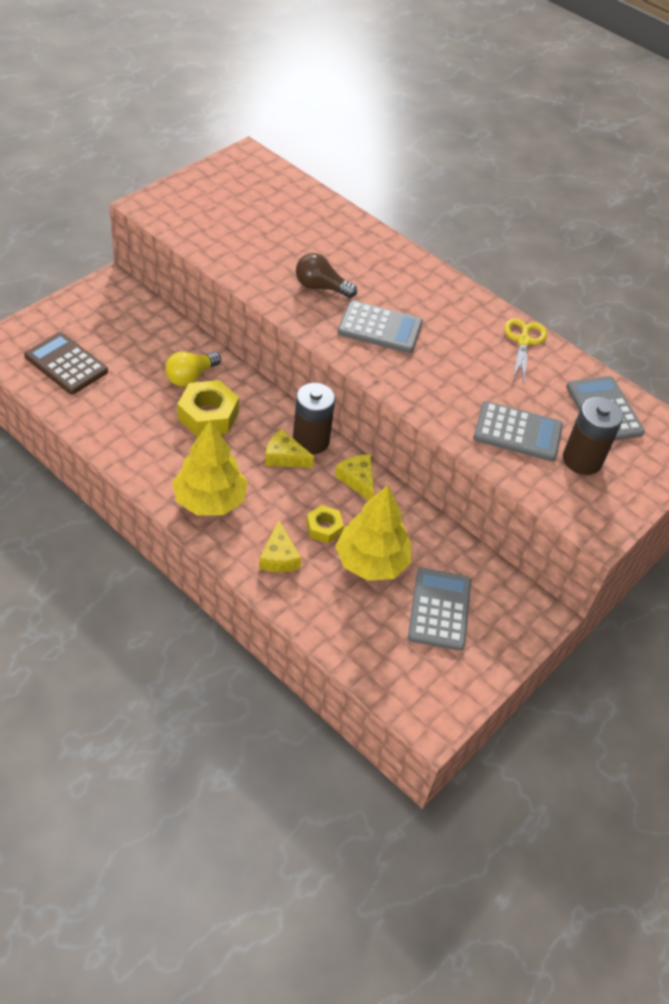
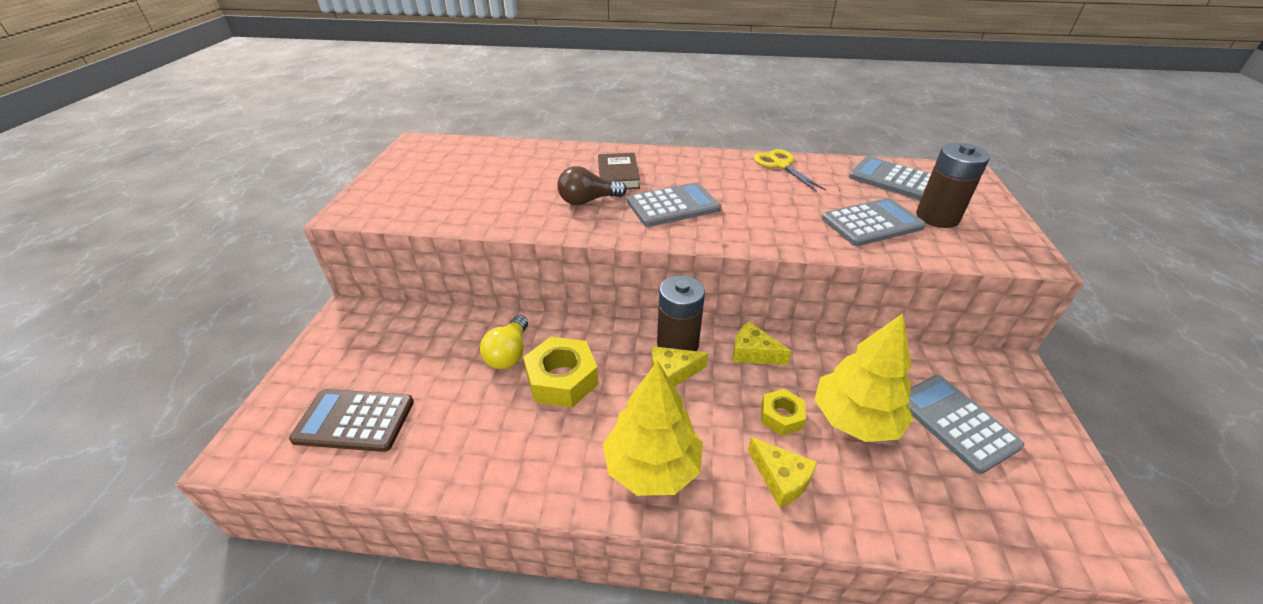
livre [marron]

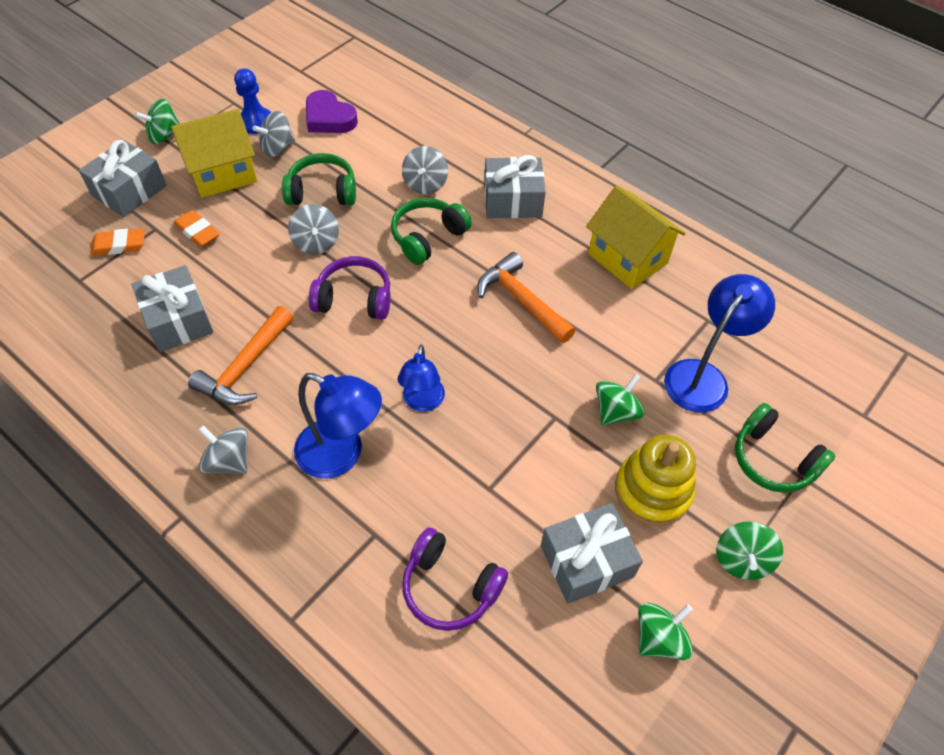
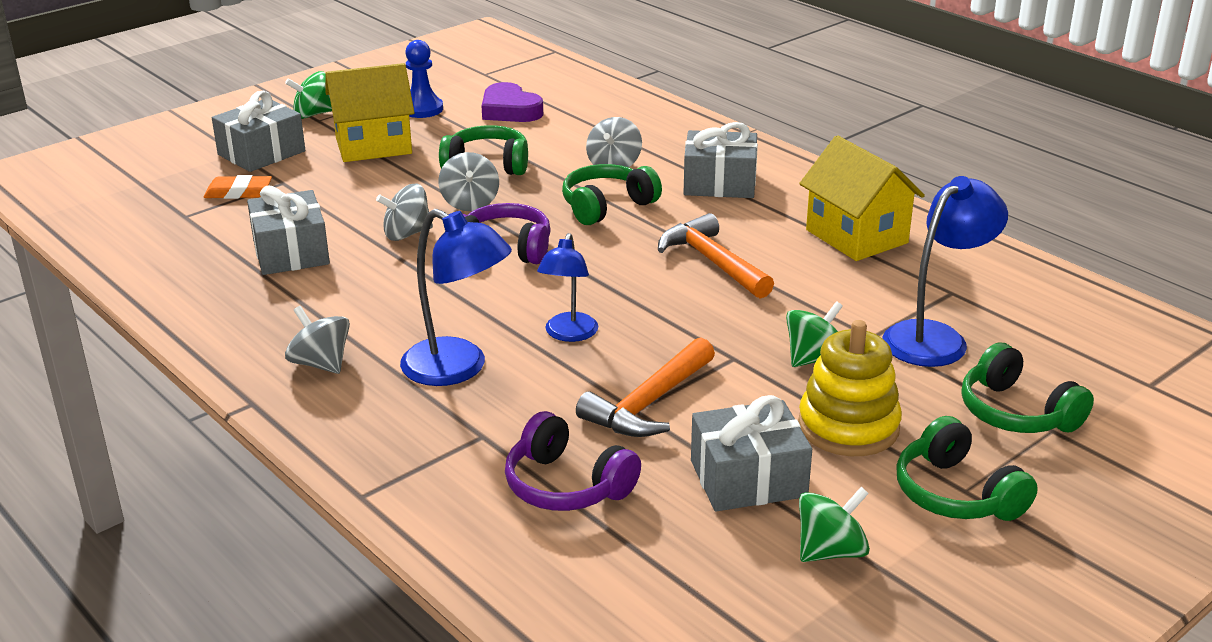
gomme [orange] (no. 2 from left in the first image); marteau [orange] (no. 1 from left); toupie [gris] (no. 2 from left); casque audio [vert] (no. 3 from left)

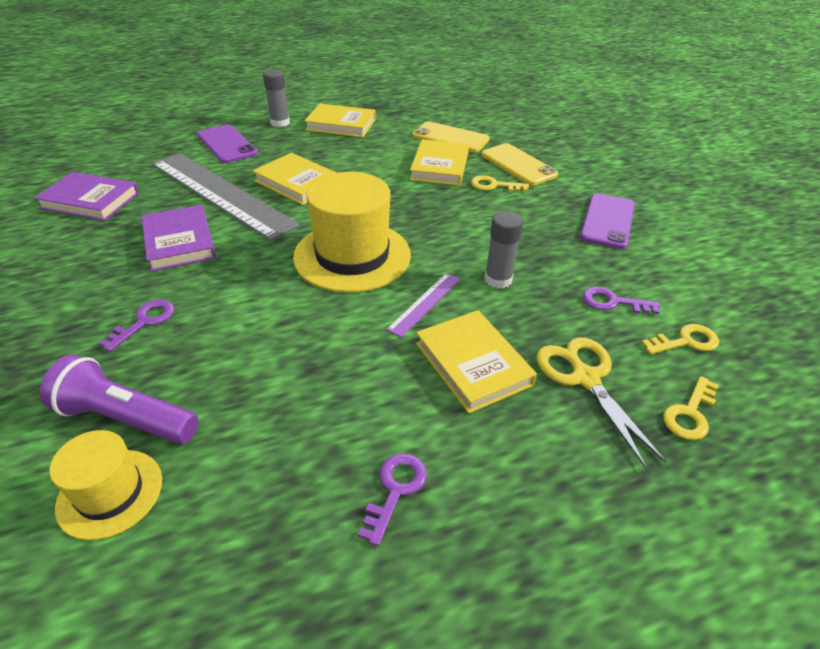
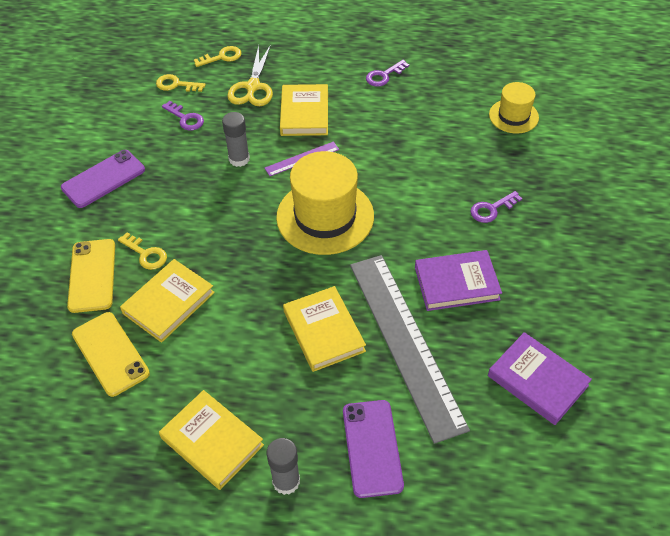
lampe de poche [violet]; livre [violet] (no. 1 from left)

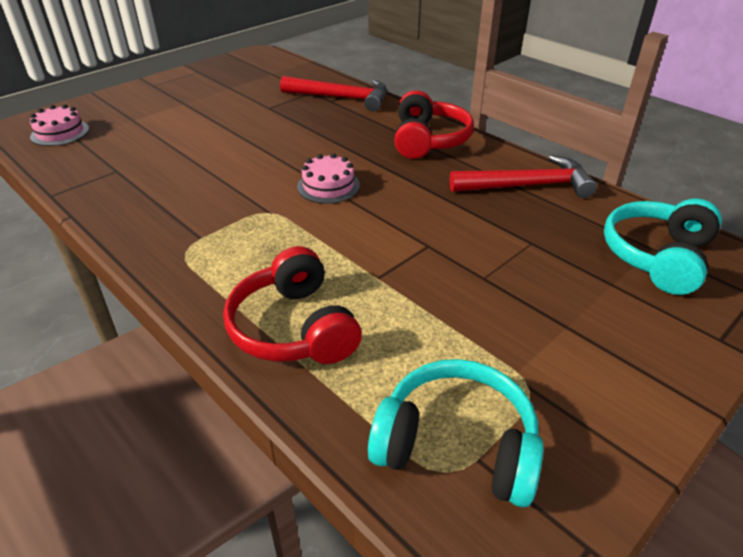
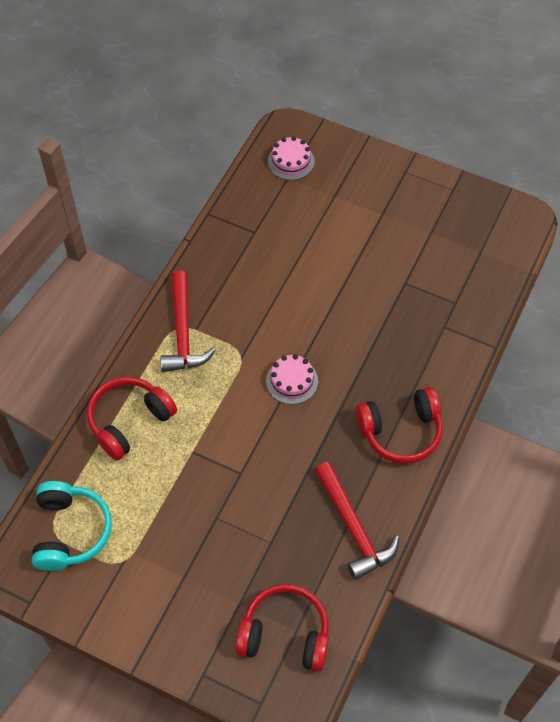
marteau [rouge] (no. 1 from left); casque audio [rouge] (no. 2 from left)

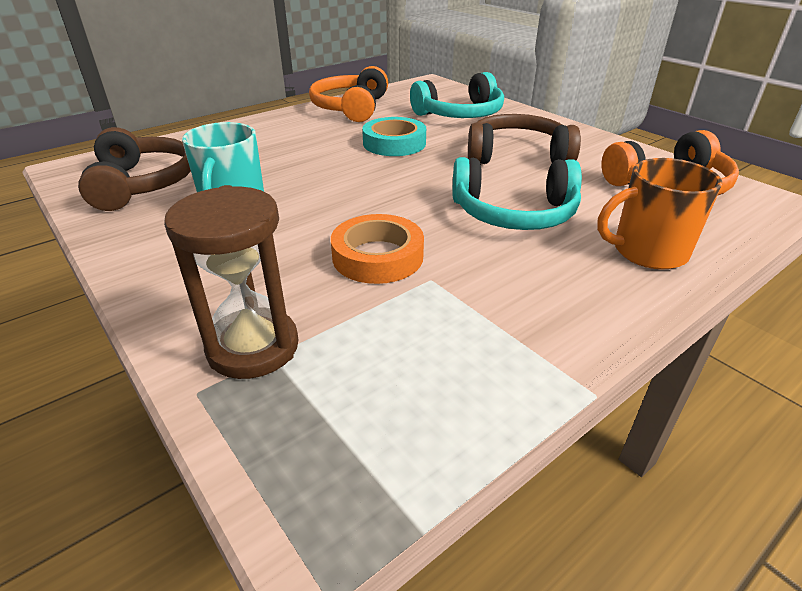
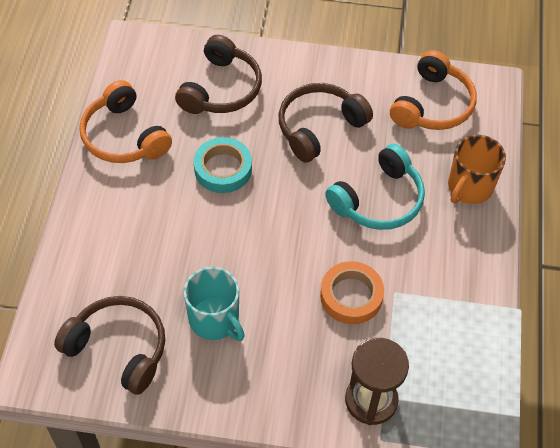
casque audio [marron] (no. 2 from left)

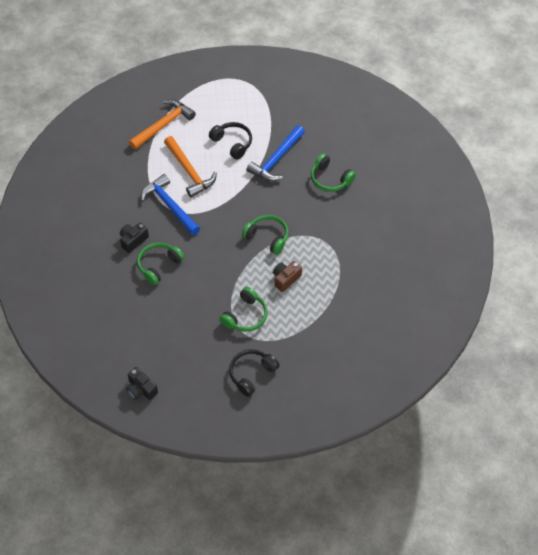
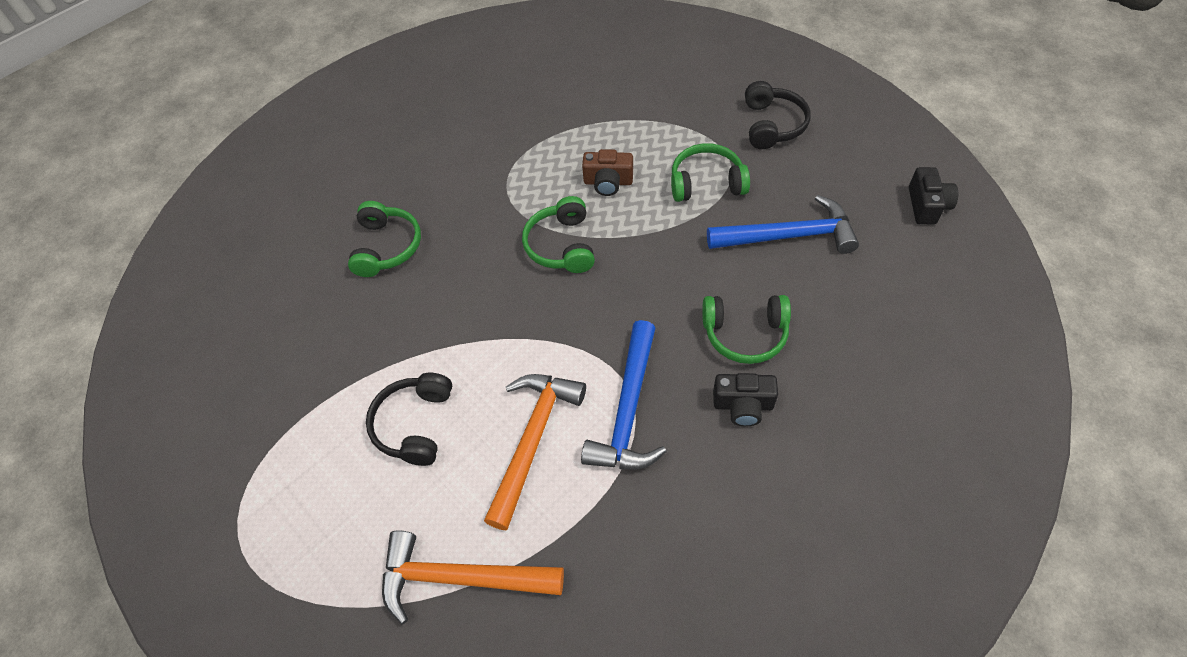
marteau [bleu] (no. 2 from left); casque audio [noir] (no. 2 from left)

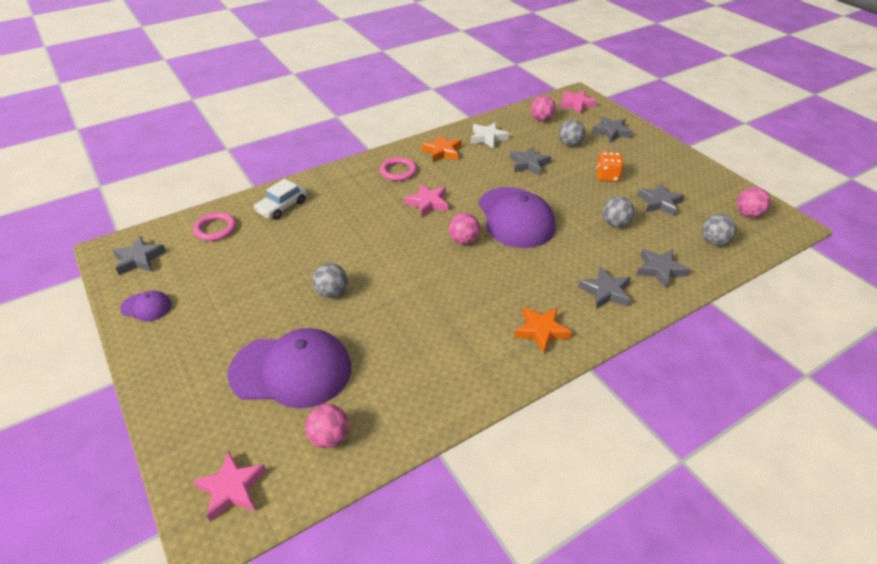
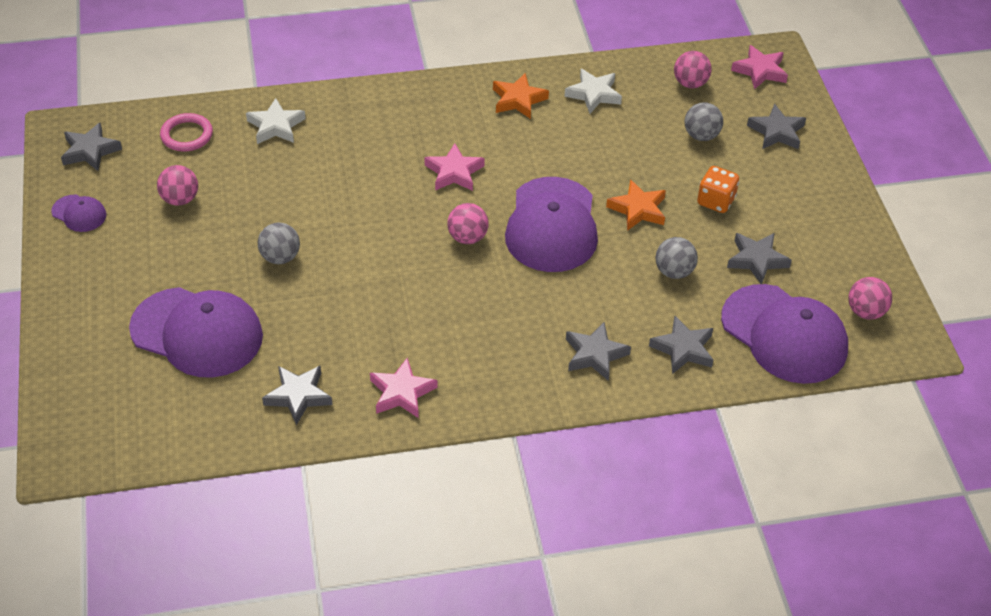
anneau [rose] (no. 2 from left in the first image); étoile [rose] (no. 1 from left); balle [rose] (no. 1 from left); étoile [gris] (no. 2 from left); étoile [orange] (no. 2 from left); étoile [blanc] (no. 1 from left); casquette [violet] (no. 4 from left)

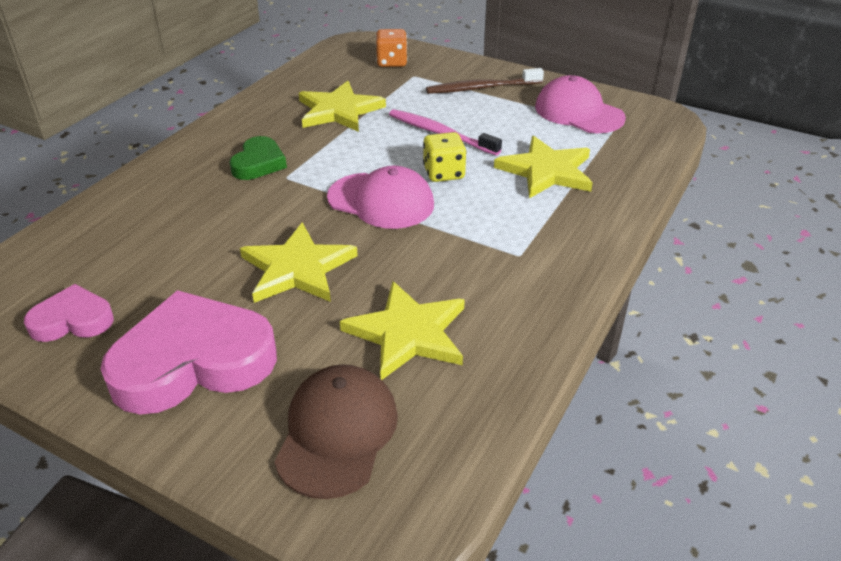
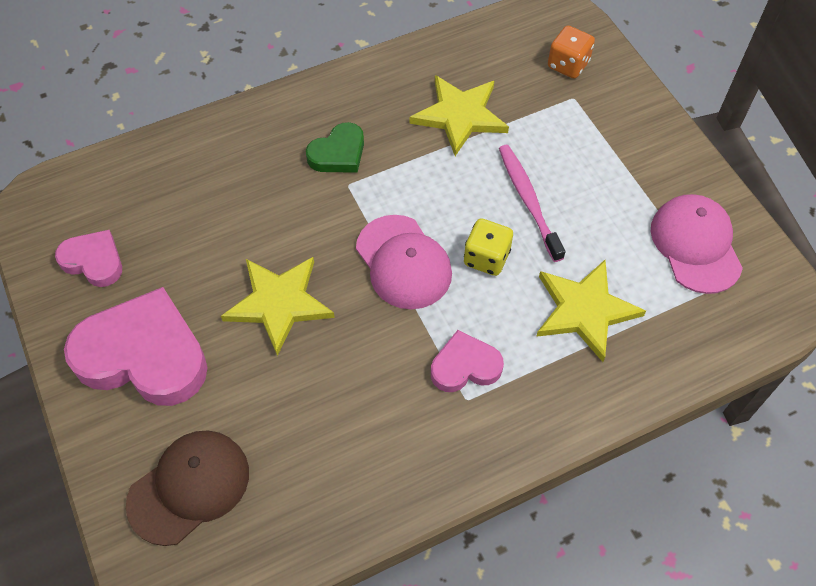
étoile [jaune] (no. 3 from left in the first image); brosse à dents [marron]; cœur [rose] (no. 3 from left)

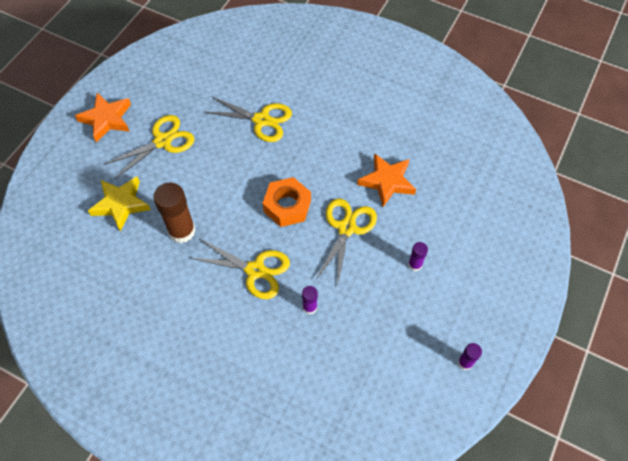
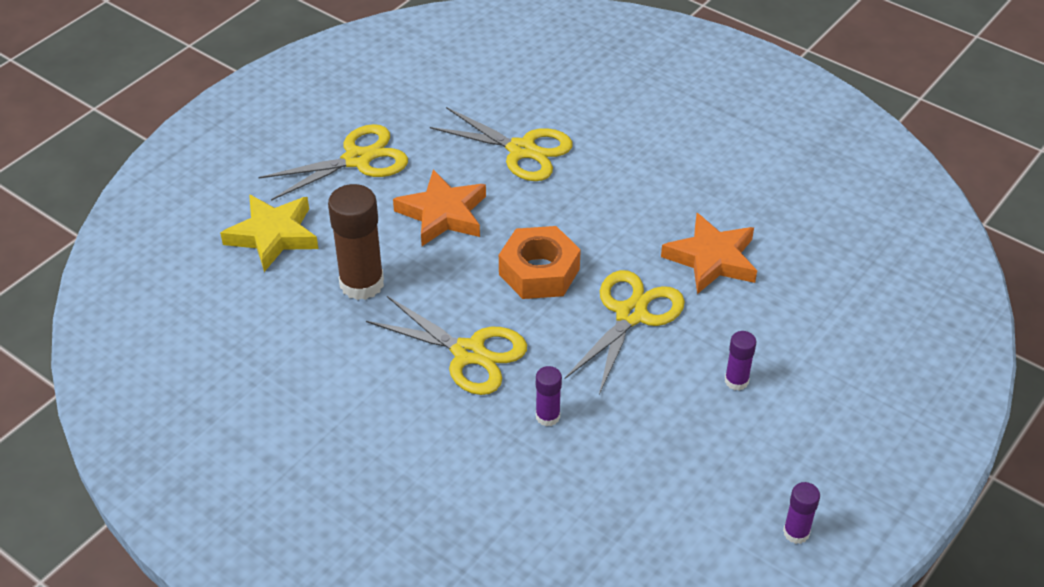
étoile [orange] (no. 1 from left)

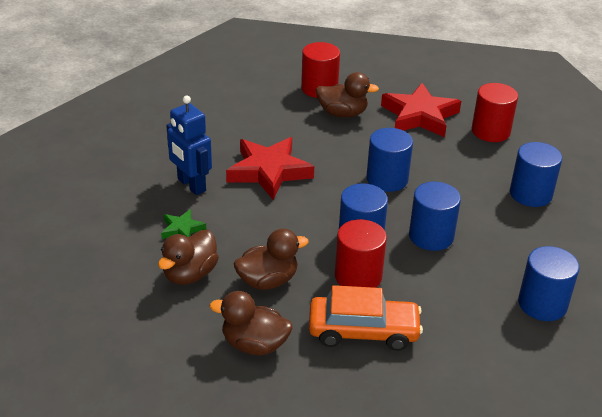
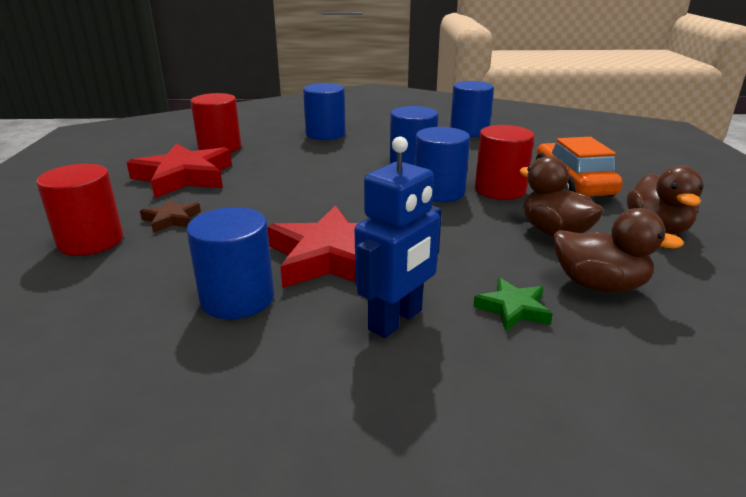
cylindre [bleu] (no. 1 from left); étoile [marron]

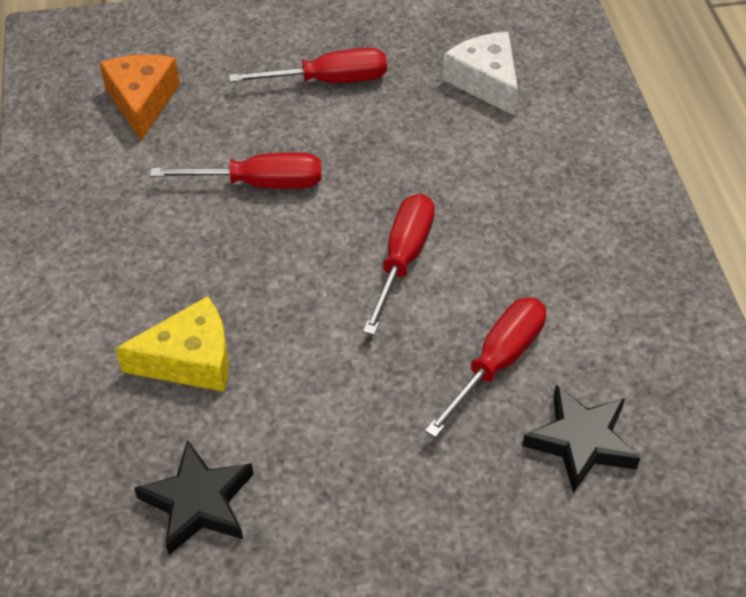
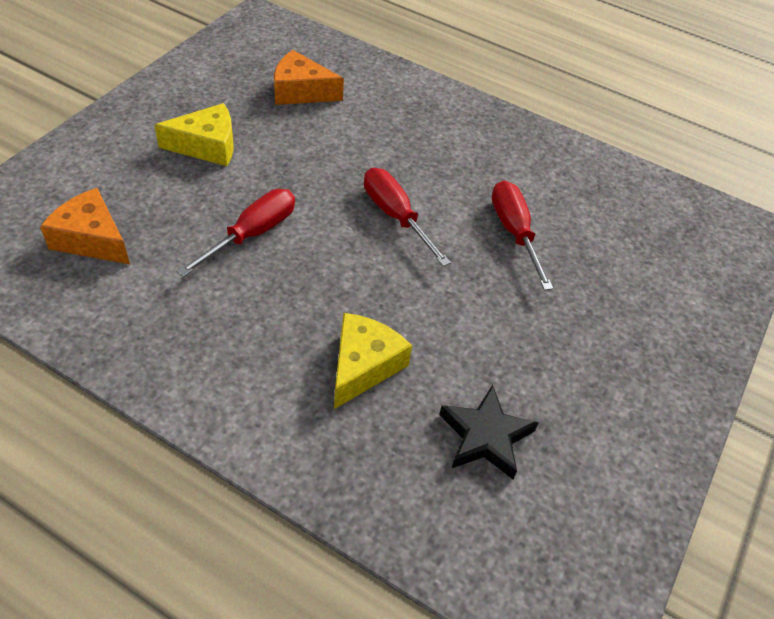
étoile [noir] (no. 2 from left in the first image); fromage [jaune] (no. 1 from left); fromage [orange] (no. 2 from left)

